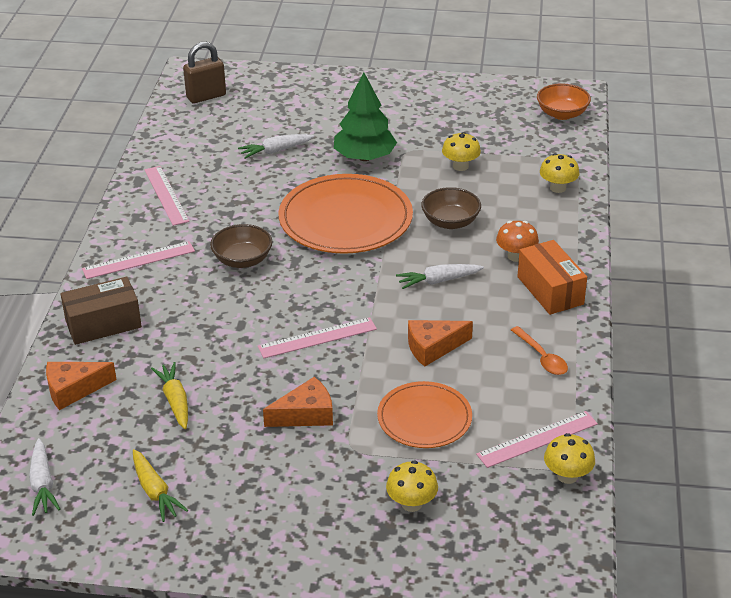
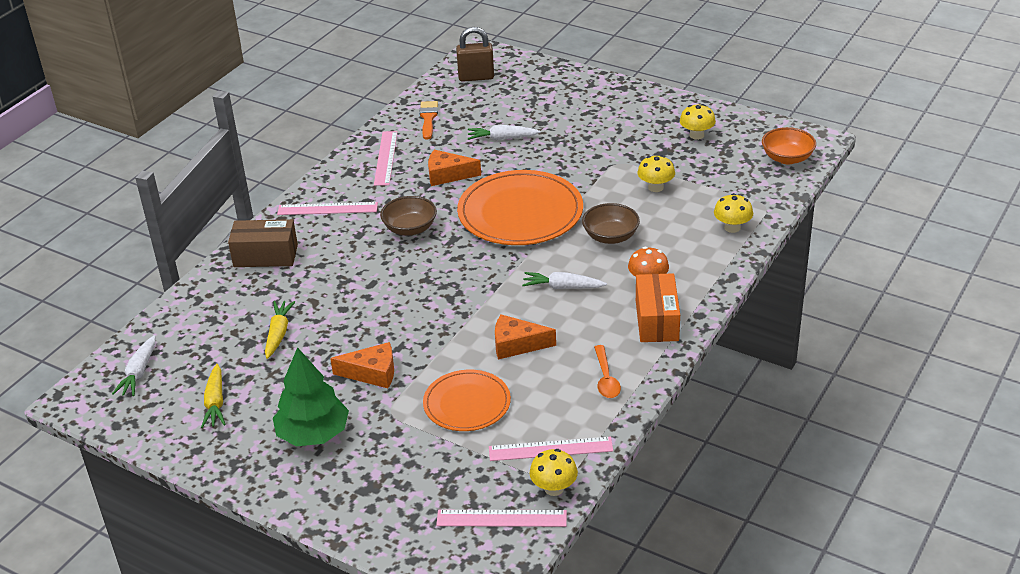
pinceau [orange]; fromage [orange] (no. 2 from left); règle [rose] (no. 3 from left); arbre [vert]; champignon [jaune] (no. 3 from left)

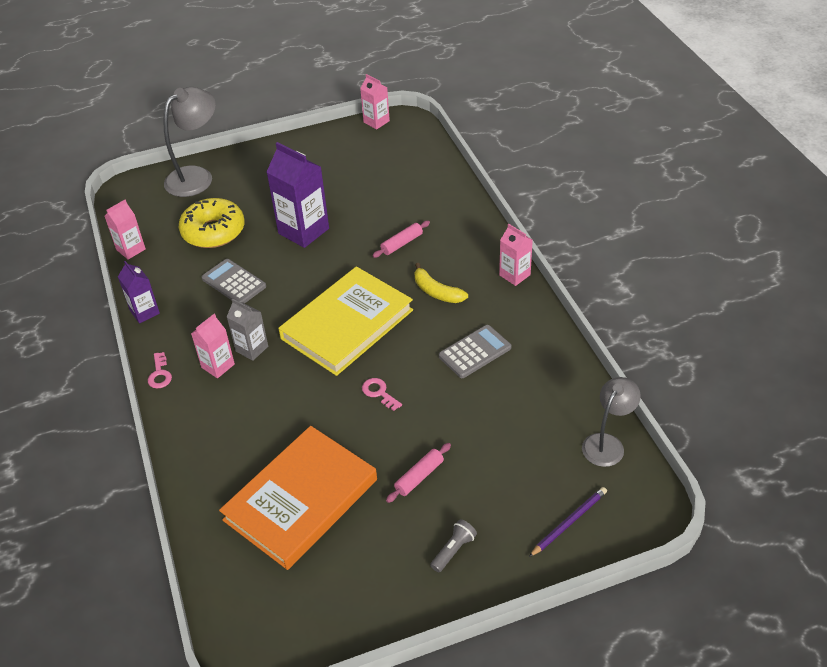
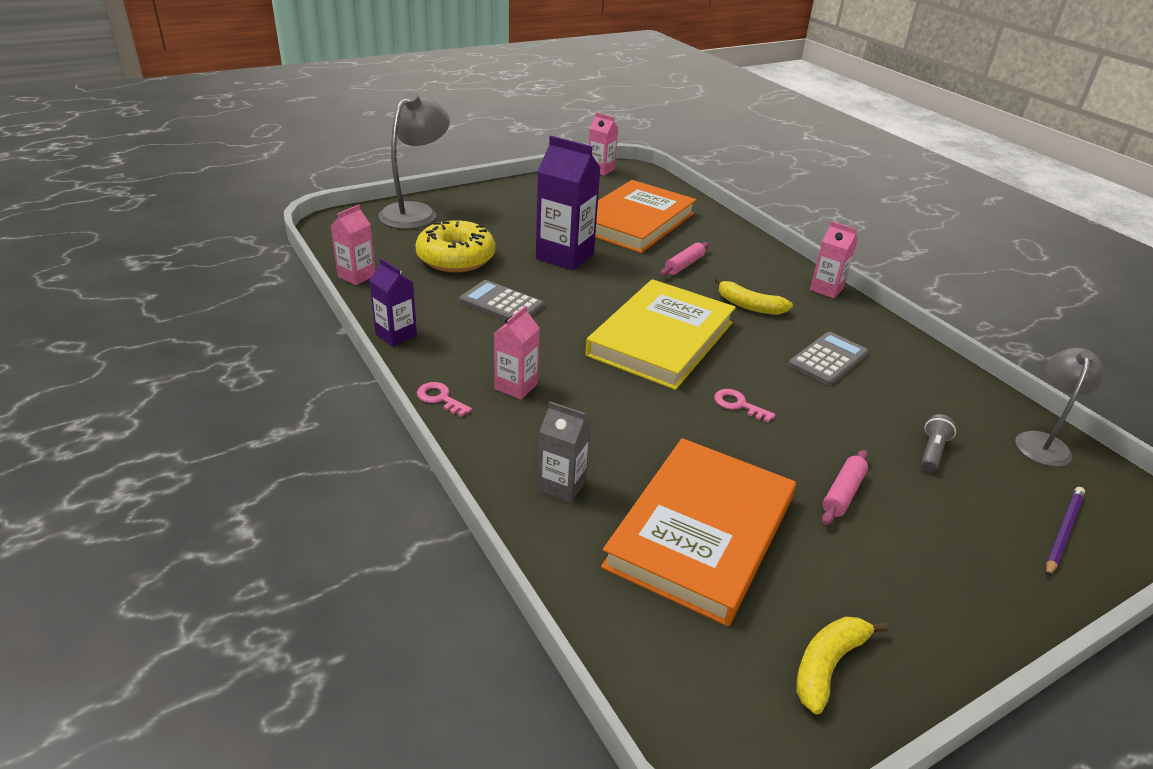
livre [orange] (no. 1 from left); banane [jaune] (no. 2 from left); brique de lait [gris]; lampe de poche [gris]; clé [rose] (no. 1 from left)

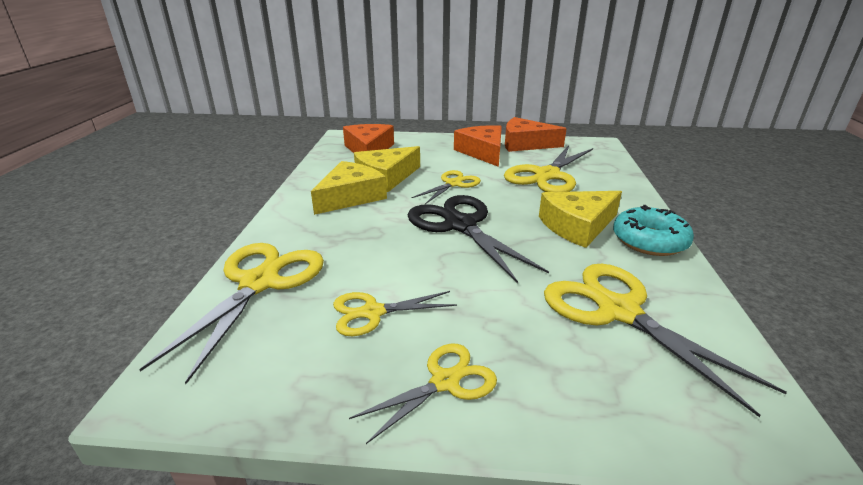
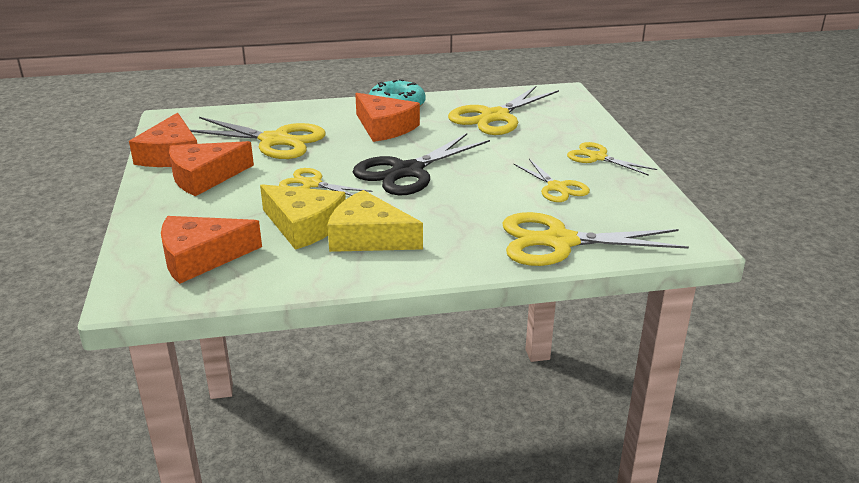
fromage [orange] (no. 4 from left)

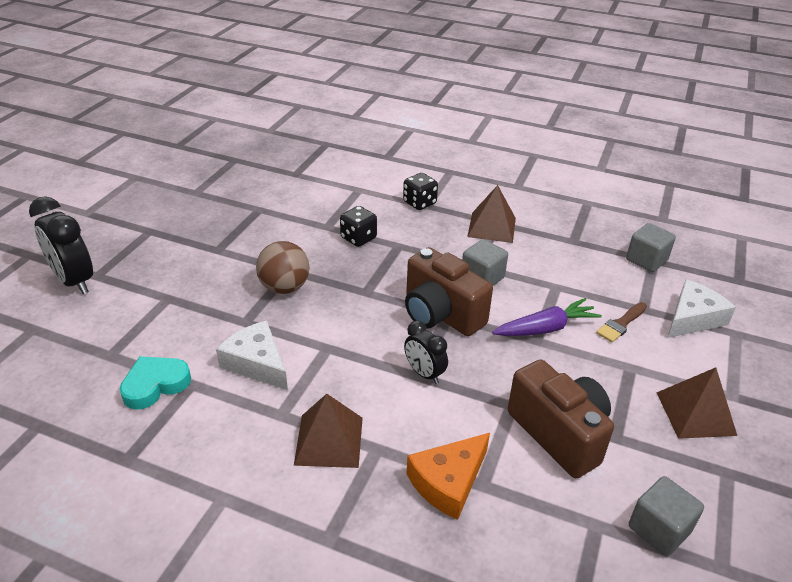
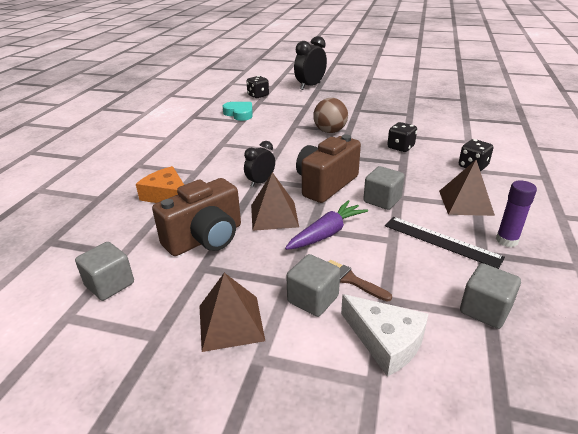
fromage [blanc] (no. 1 from left in the first image); dé [noir] (no. 1 from left); cube [gris] (no. 2 from left); règle [noir]; bâton de colle [violet]; pyramide [marron] (no. 2 from left); carotte [violet]

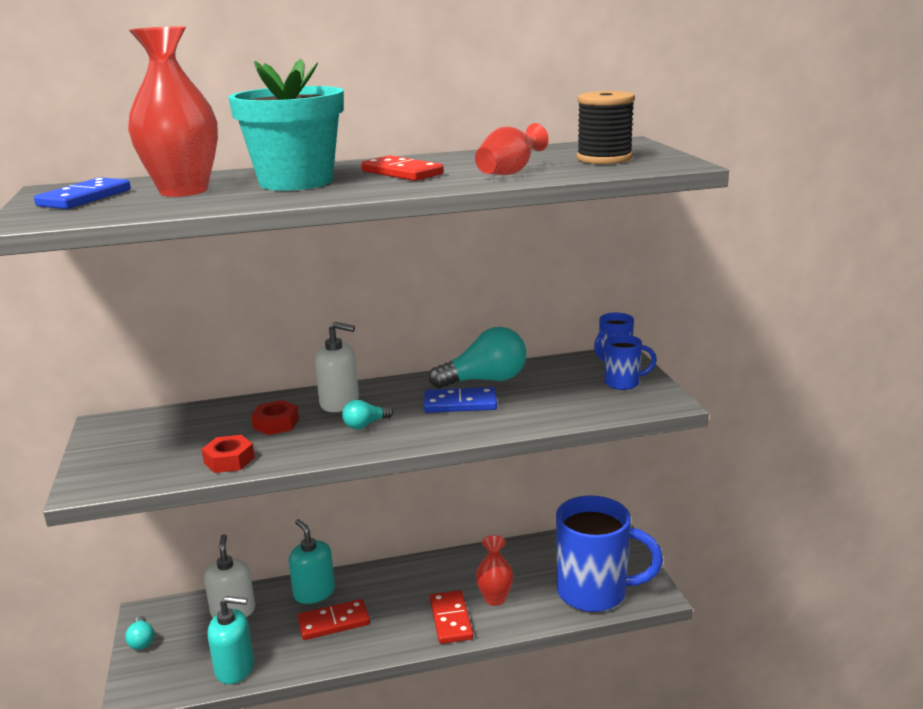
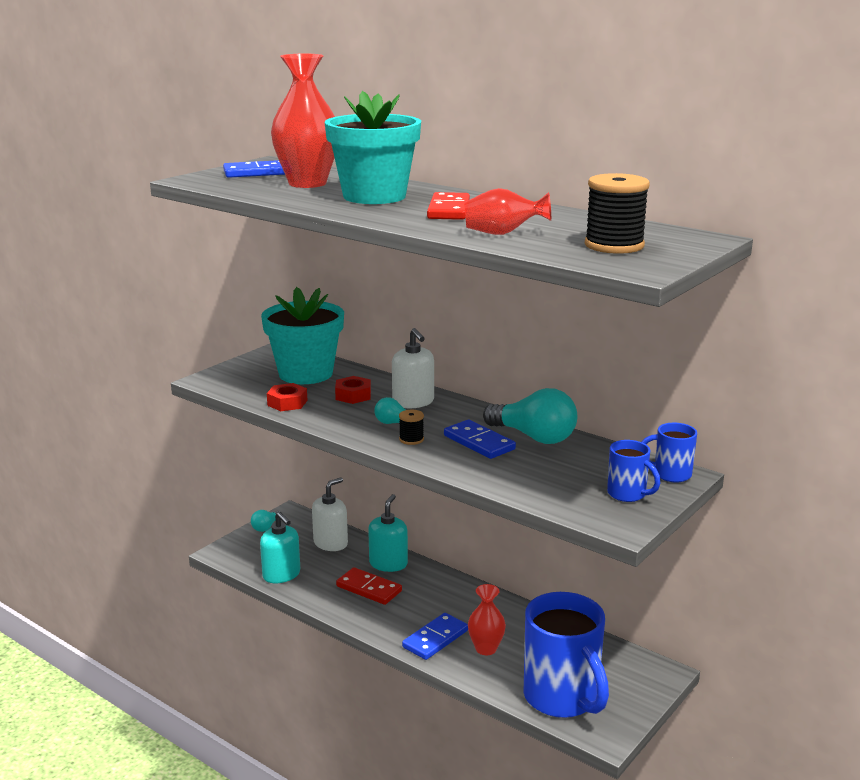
pot de fleurs [turquoise] (no. 1 from left); bobine [noir] (no. 1 from left); domino [bleu] (no. 2 from left)

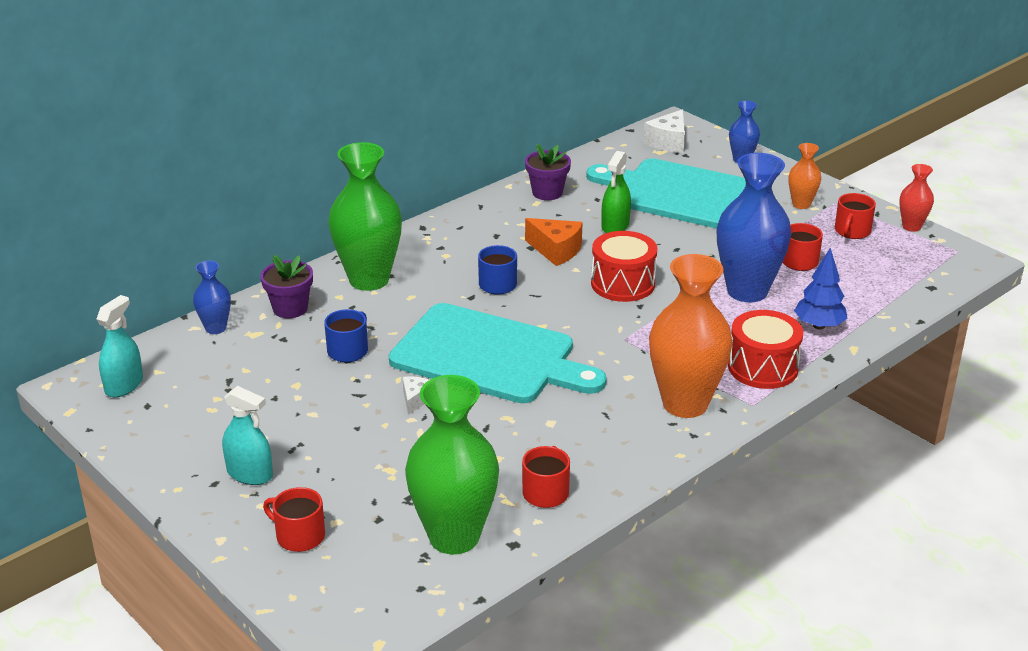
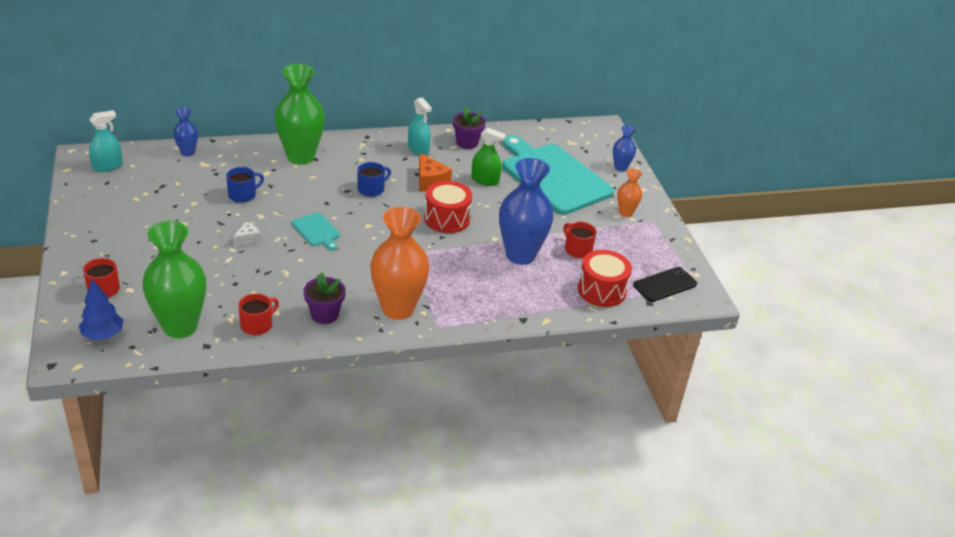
fromage [blanc] (no. 2 from left in the first image); tasse [rouge] (no. 4 from left in the first image); vase [rouge]; téléphone [noir]; vaporisateur [turquoise] (no. 2 from left); pot de fleurs [violet] (no. 1 from left); tambour [rouge] (no. 2 from left); arbre [bleu]; vaporisateur [vert]; planche à découper [turquoise] (no. 1 from left)

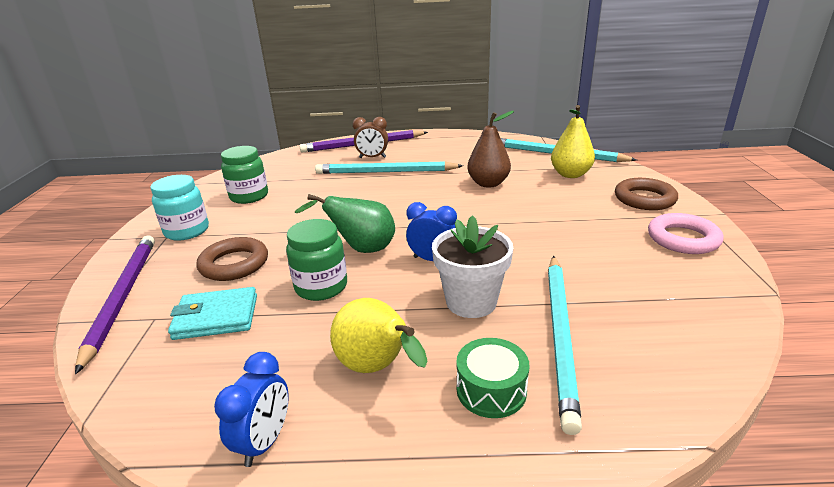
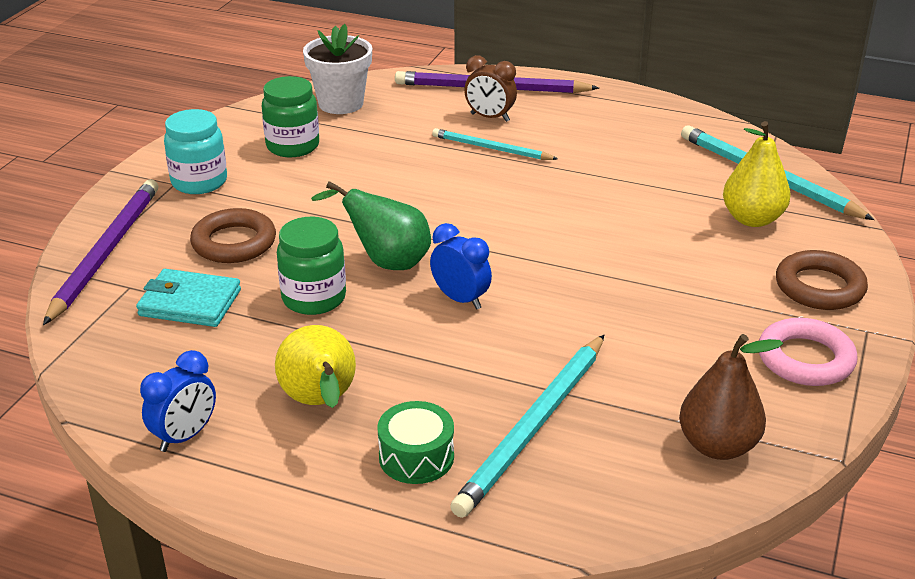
pot de fleurs [blanc]; poire [marron]; crayon [turquoise] (no. 1 from left)

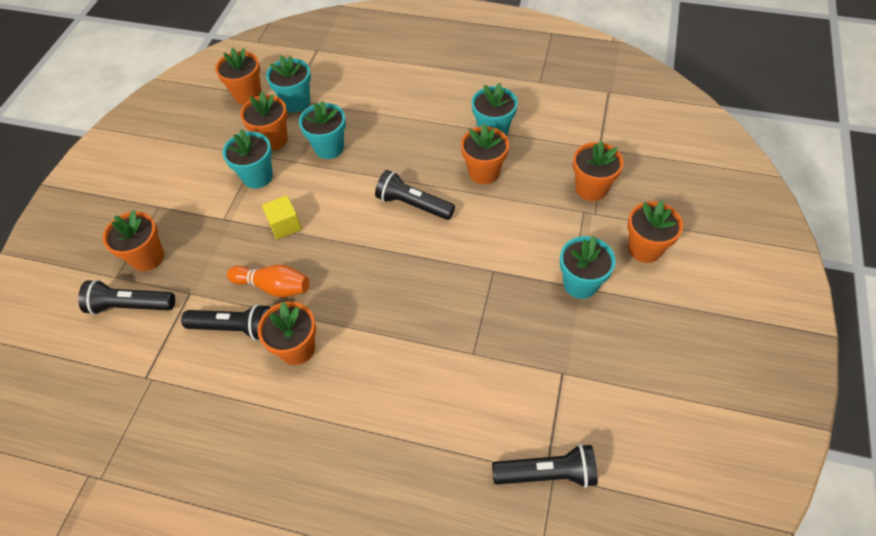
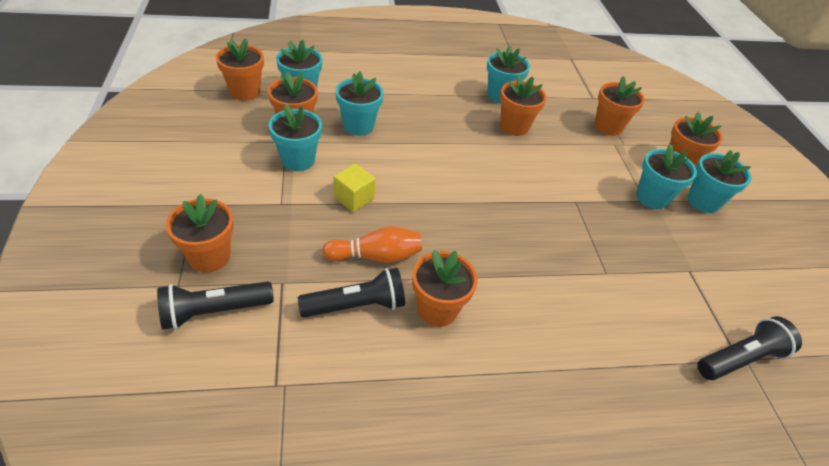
lampe de poche [noir] (no. 3 from left in the first image); pot de fleurs [turquoise] (no. 6 from left)

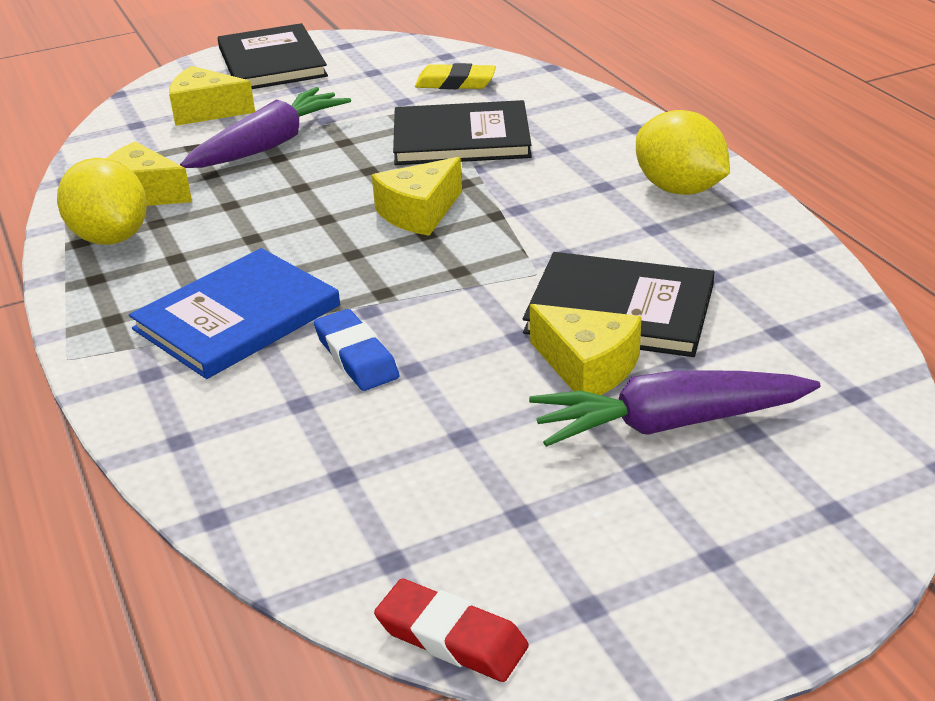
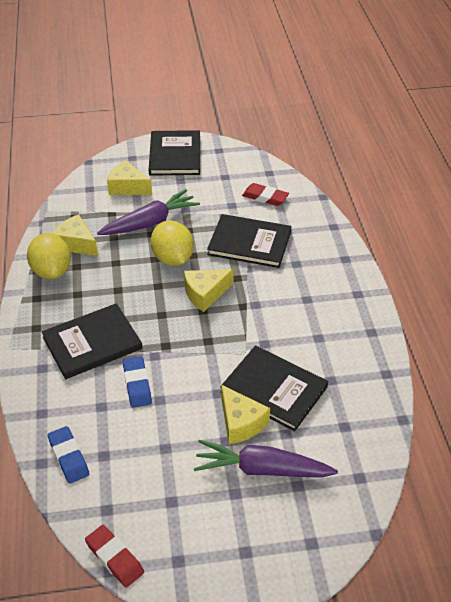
gomme [bleu] (no. 1 from left); citron [jaune] (no. 2 from left); livre [noir] (no. 1 from left); gomme [rouge] (no. 2 from left)

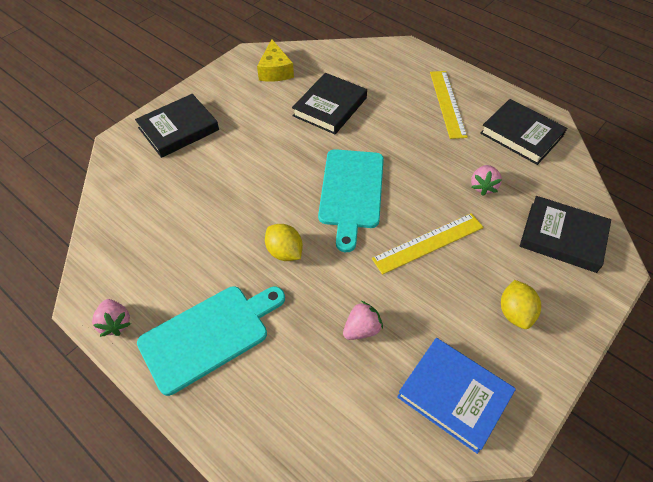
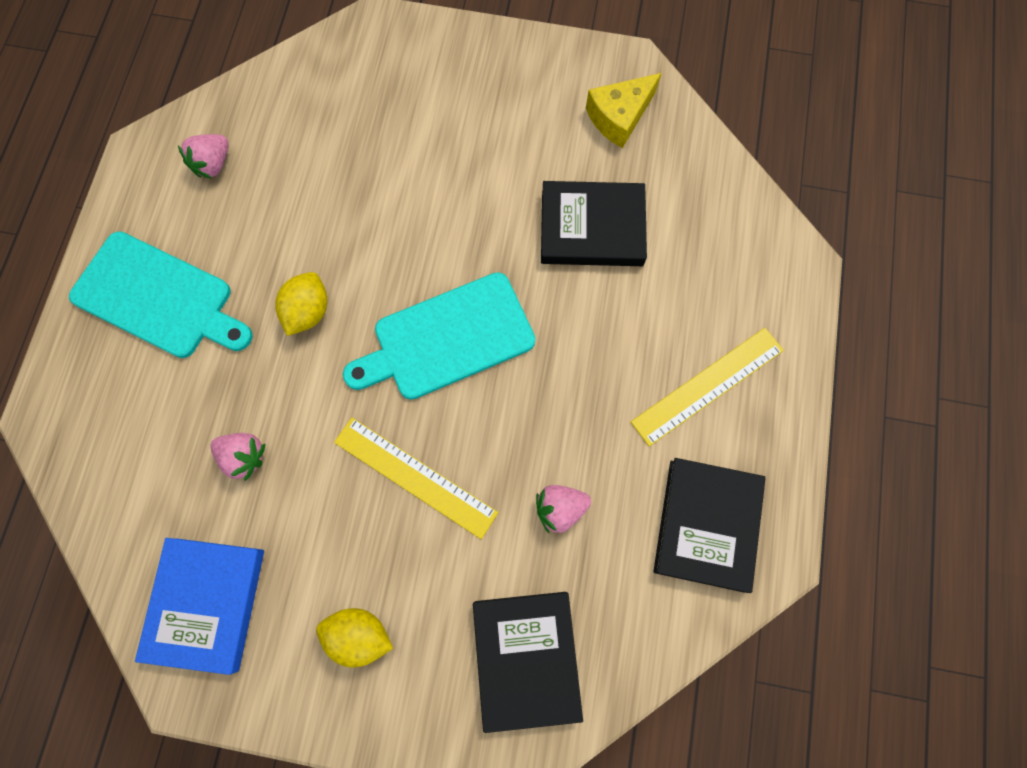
livre [noir] (no. 1 from left in the first image); fraise [rose] (no. 1 from left); citron [jaune] (no. 2 from left)

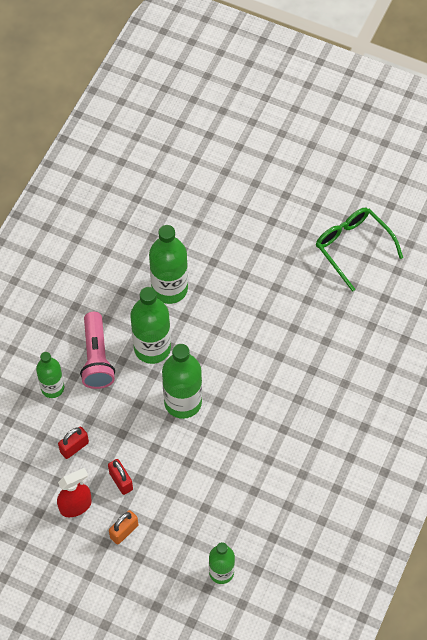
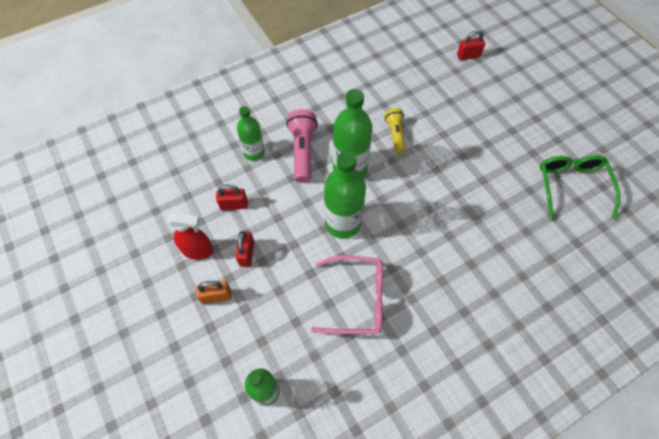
lunettes [rose]; cadenas [rouge] (no. 3 from left); lampe de poche [jaune]; lampe de poche [rose]

